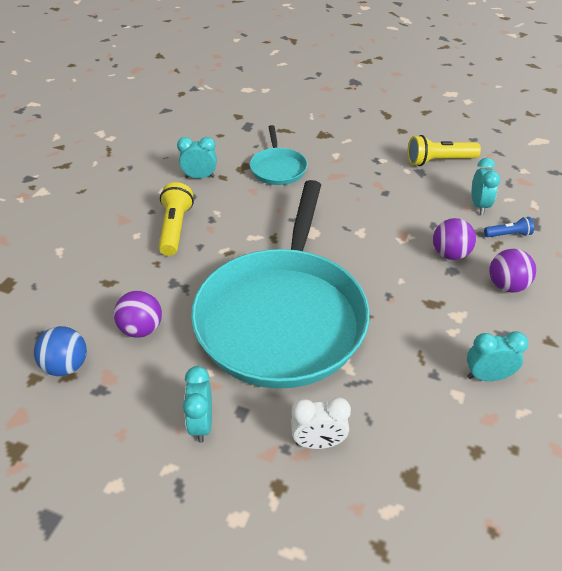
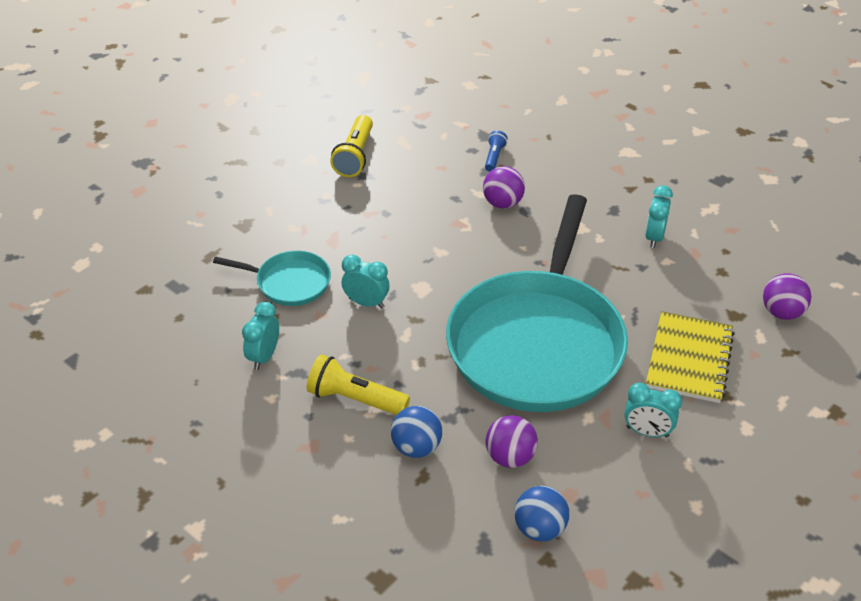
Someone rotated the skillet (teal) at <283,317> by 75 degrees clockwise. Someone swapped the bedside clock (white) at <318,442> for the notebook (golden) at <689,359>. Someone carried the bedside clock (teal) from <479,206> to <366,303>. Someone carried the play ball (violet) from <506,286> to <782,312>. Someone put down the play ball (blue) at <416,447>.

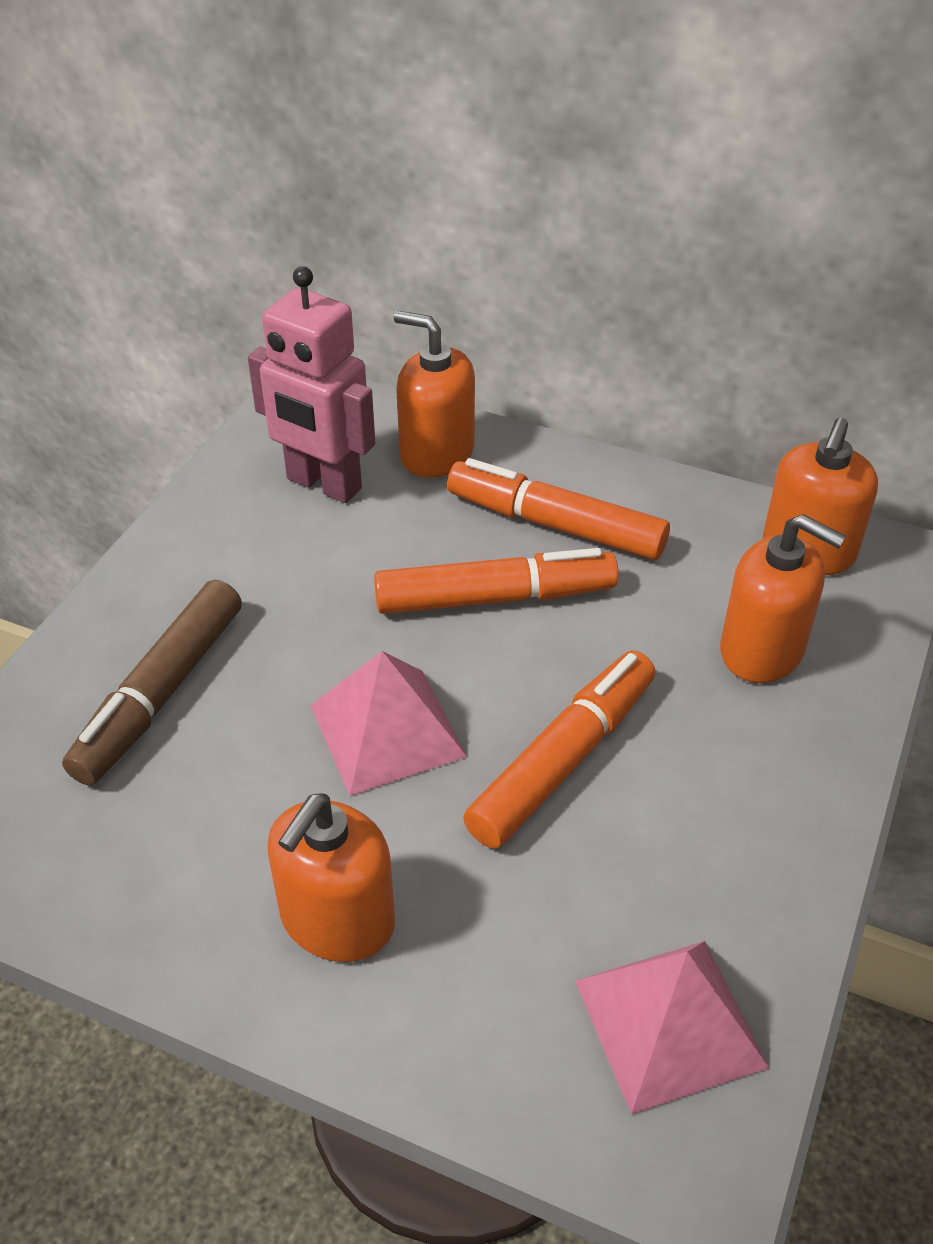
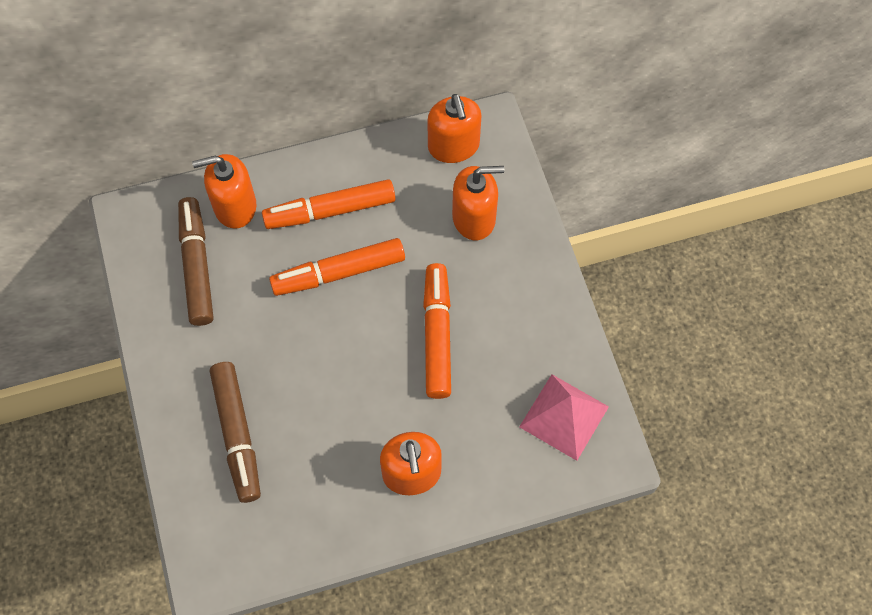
Someone swapped the toy robot (rosy) at <323,484> for the felt pen (brown) at <197,266>. Someone took away the pyramid (rosy) at <387,730>. Someone rotated the felt pen (bright orange) at <495,597> by 150 degrees counterclockwise.

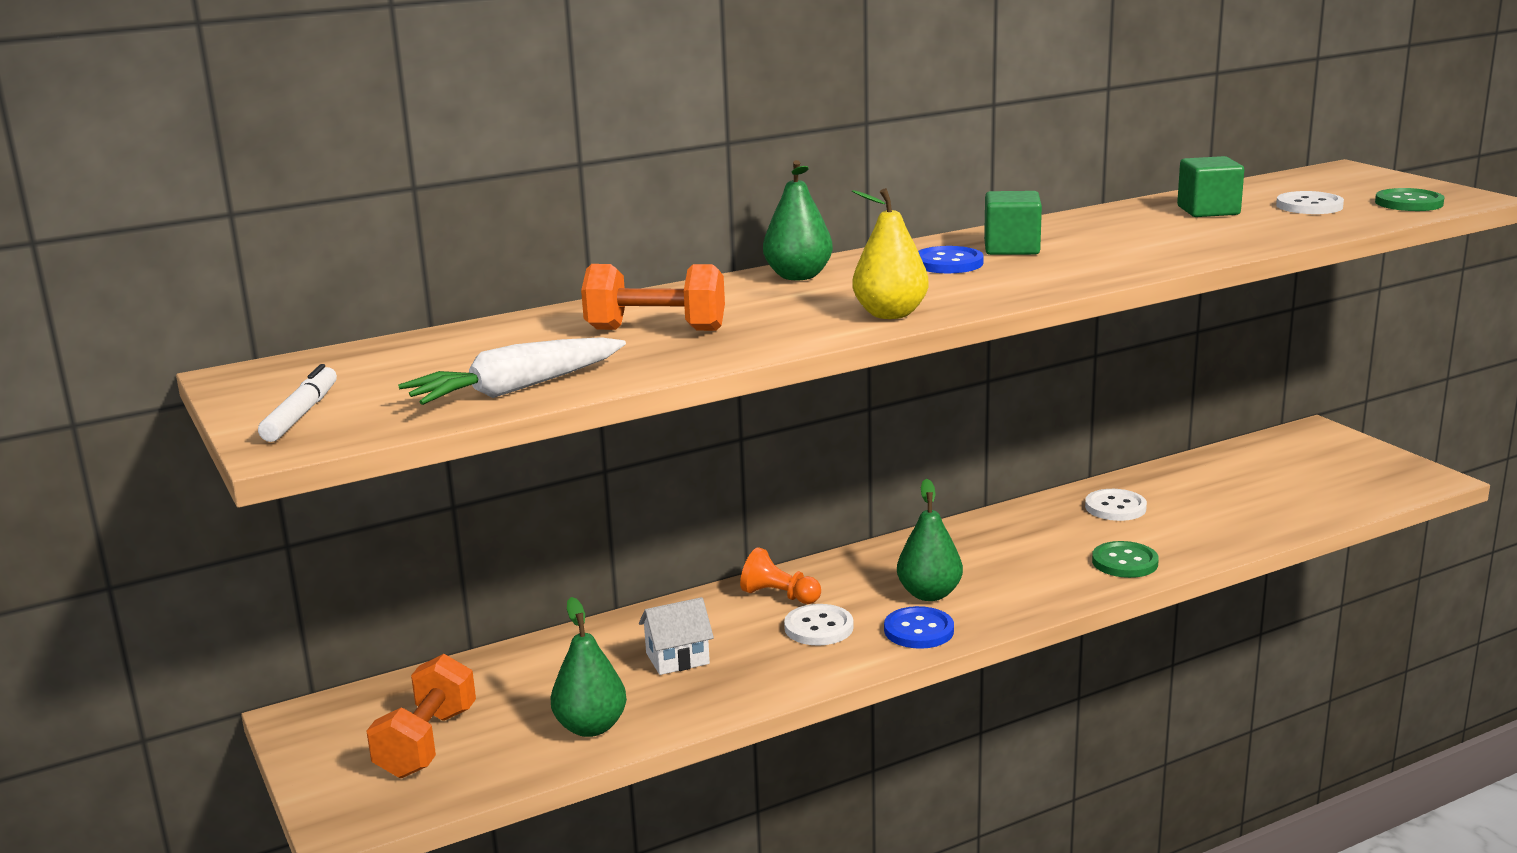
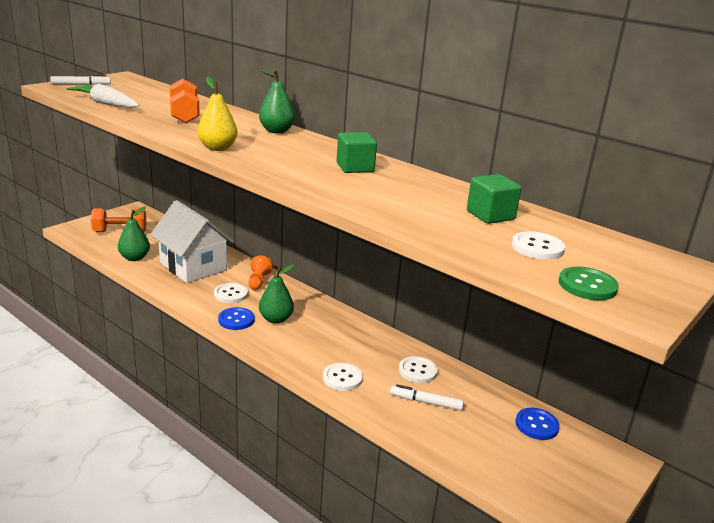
Someone scaled the cottage (white) at <677,658> by 2.23. Someone carried the button (blue) from <948,263> to <536,425>. Someone repainted the button (green) at <1124,562>, which became the button (white) at <342,378>. Someone put down the felt pen (white) at <426,402>.

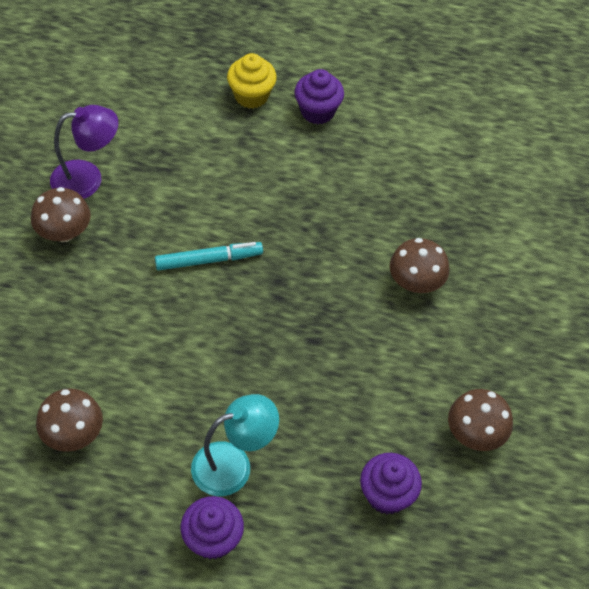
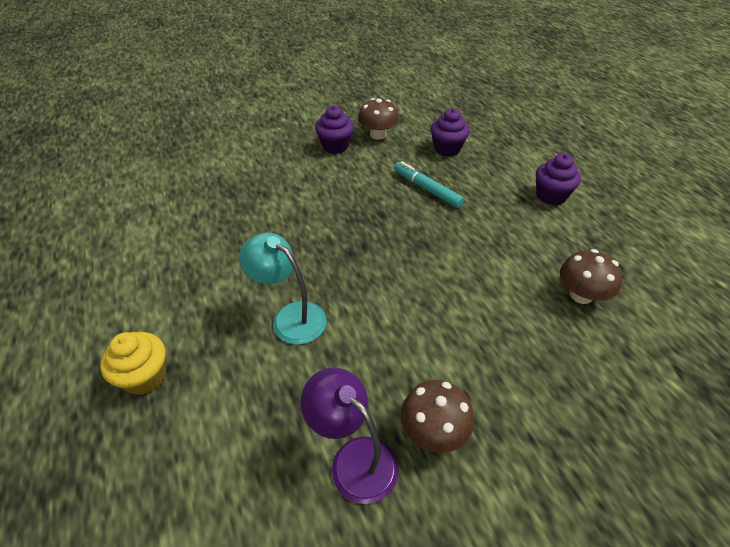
Someone carried the felt pen (teal) from <209,260> to <427,189>. Someone carried the lamp (teal) from <233,464> to <290,317>. Someone carried the fairy cake (violet) from <317,111> to <335,146>. Someone took away the fungus (brown) at <416,282>.

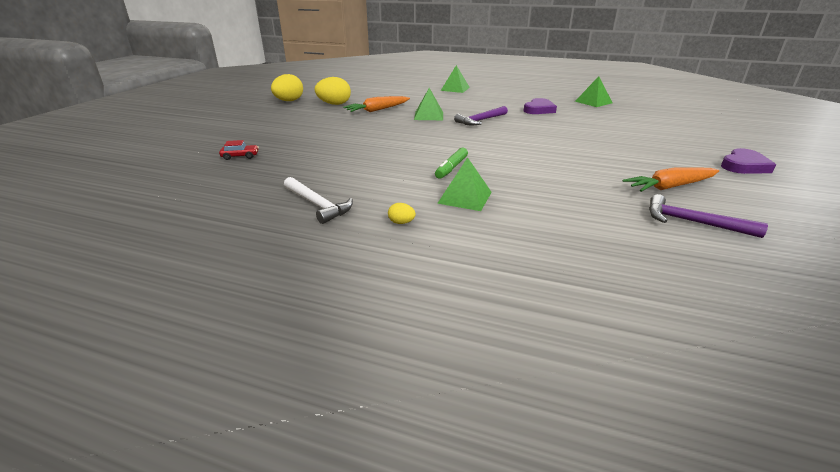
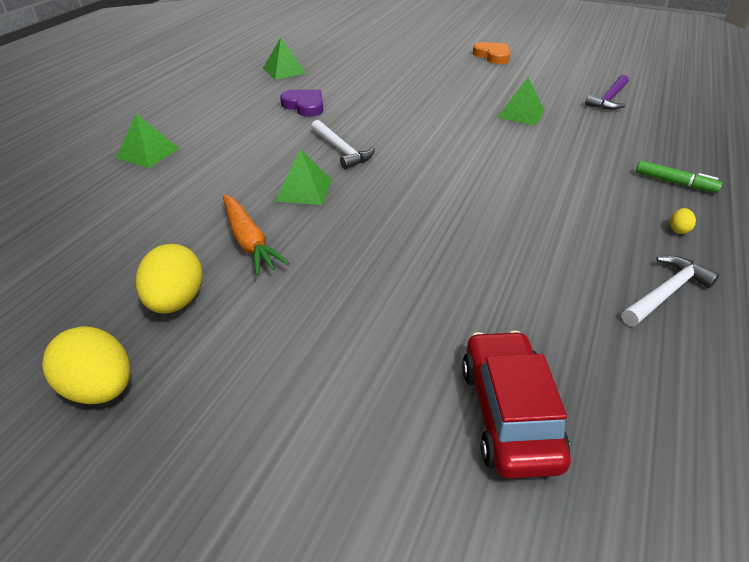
Someone scaled the automobile (crimson) at <240,156> by 2.21. Someone carried the felt pen (green) from <451,168> to <674,183>. Someone carried the pyramid (green) from <465,197> to <521,113>. Someone repainted the hammer (violet) at <480,120>, which became the hammer (white) at <341,150>. Someone took away the toy carrot (bright orange) at <670,187>. Someone repainted the love heart (violet) at <744,166>, which became the love heart (bright orange) at <492,56>.

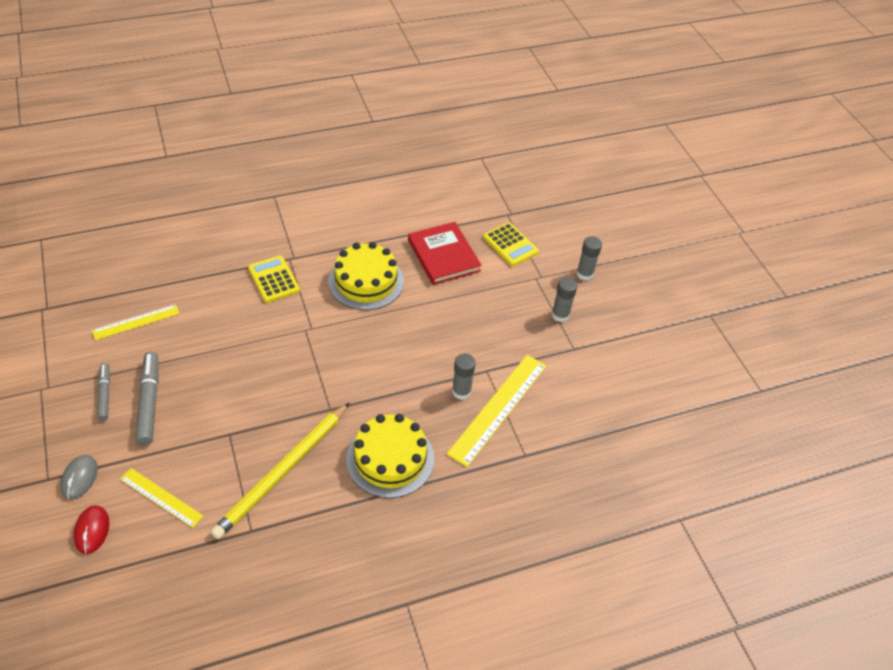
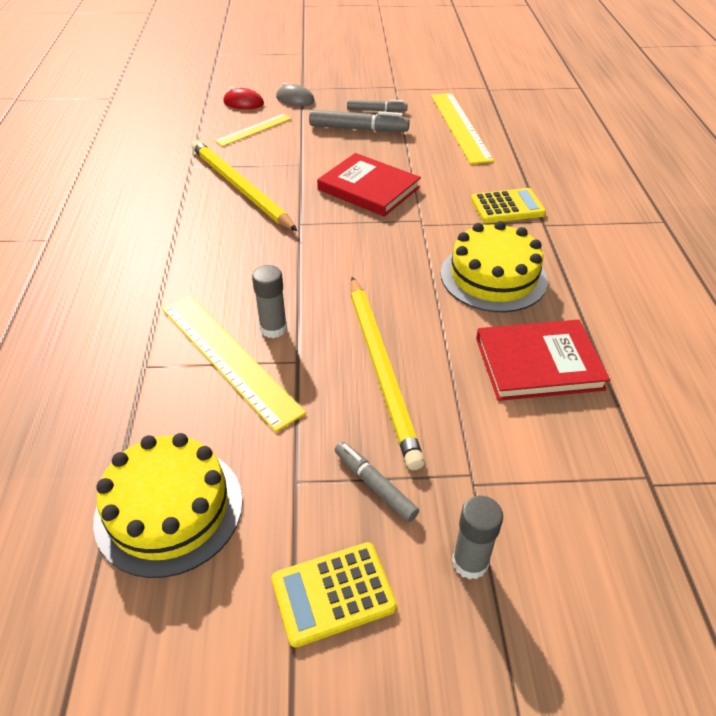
Someone scaled the ruler (golden) at <136,322> by 1.70. Someone carried the gateau (golden) from <390,459> to <169,509>. Someone carried the adding machine (golden) from <510,245> to <333,593>. Someone swapped the glue stick (ash-grey) at <560,315> for the felt pen (ash-grey) at <374,485>. Someone put down the hardback (crimson) at <369,188>. Someone put down the wooden pencil (golden) at <381,369>.

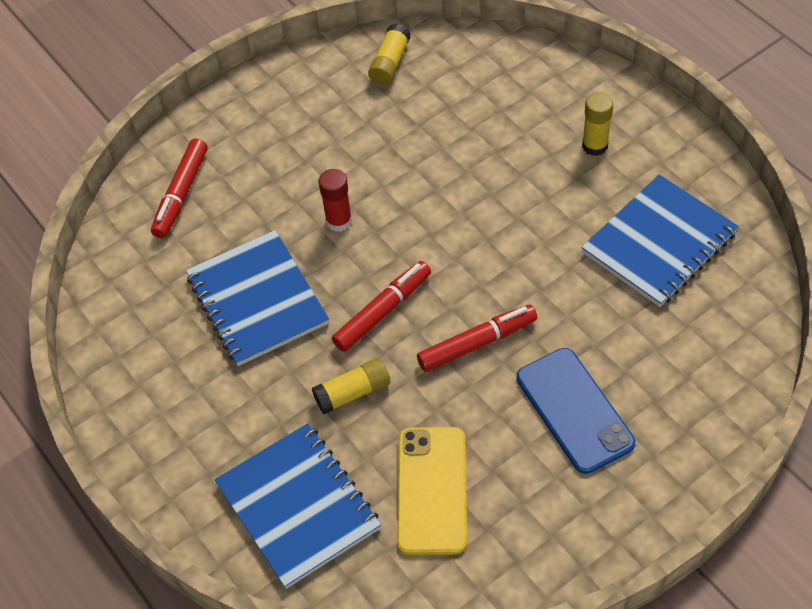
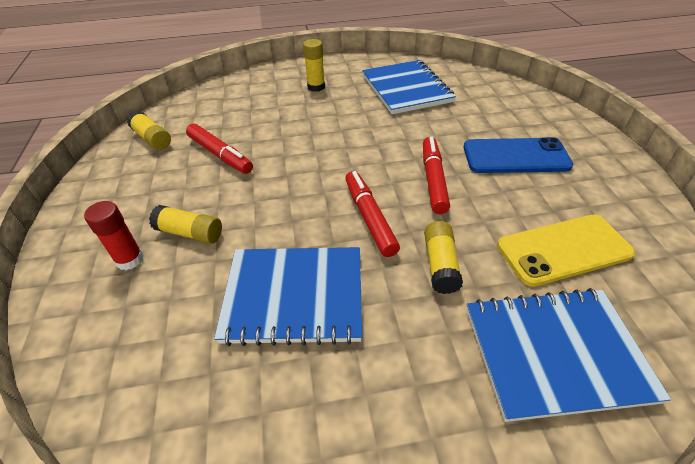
Someone carried the felt pen (crimson) from <181,193> to <220,154>. Someone carried the glue stick (crimson) from <339,221> to <129,259>. Someone rotated the phone (golden) at <432,490> by 45 degrees counterclockwise. Someone put down the glue stick (golden) at <190,233>.

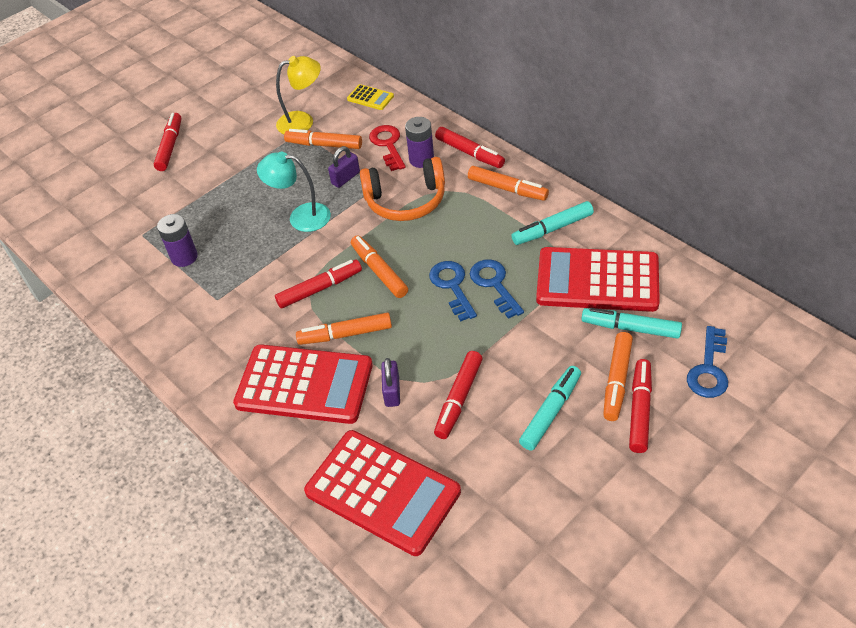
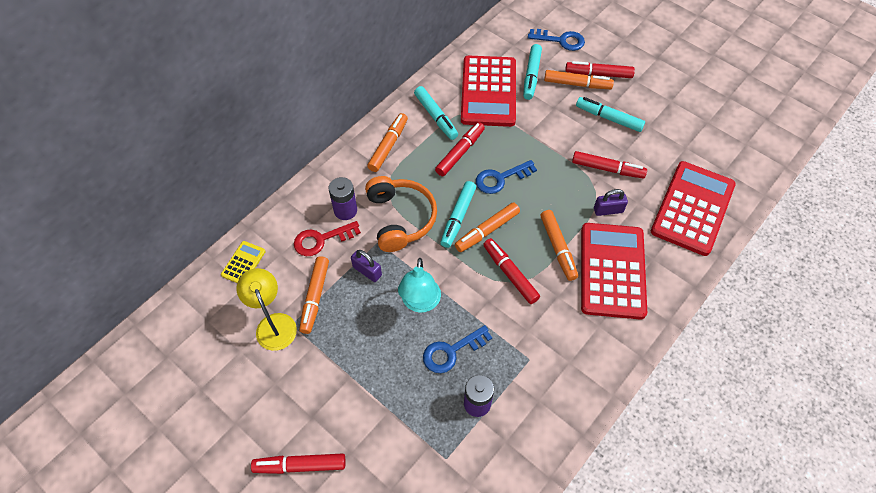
Someone carried the felt pen (crimson) from <469,153> to <460,152>. Someone carried the door key (blue) from <494,285> to <451,351>. Someone put down the felt pen (teal) at <458,217>.

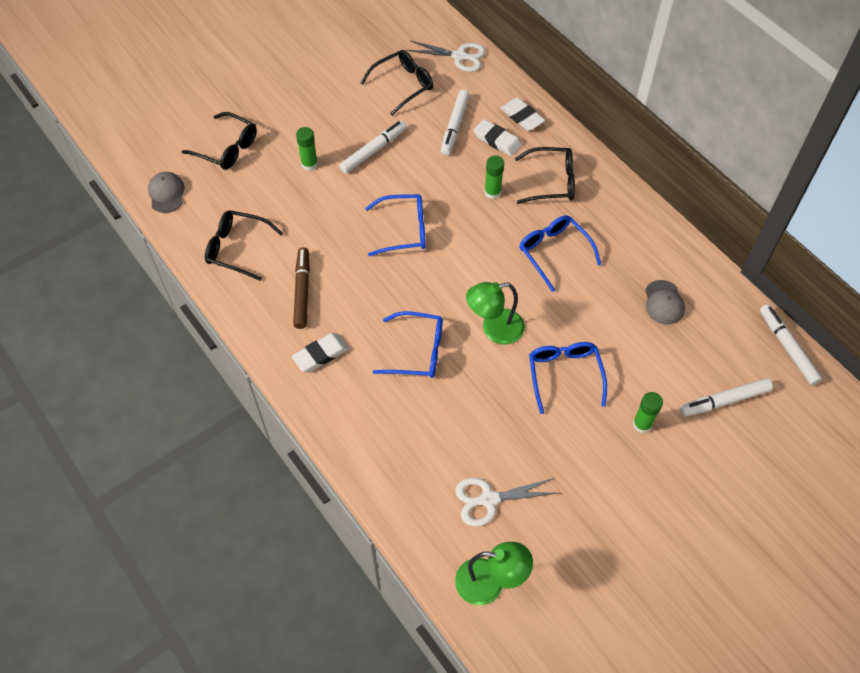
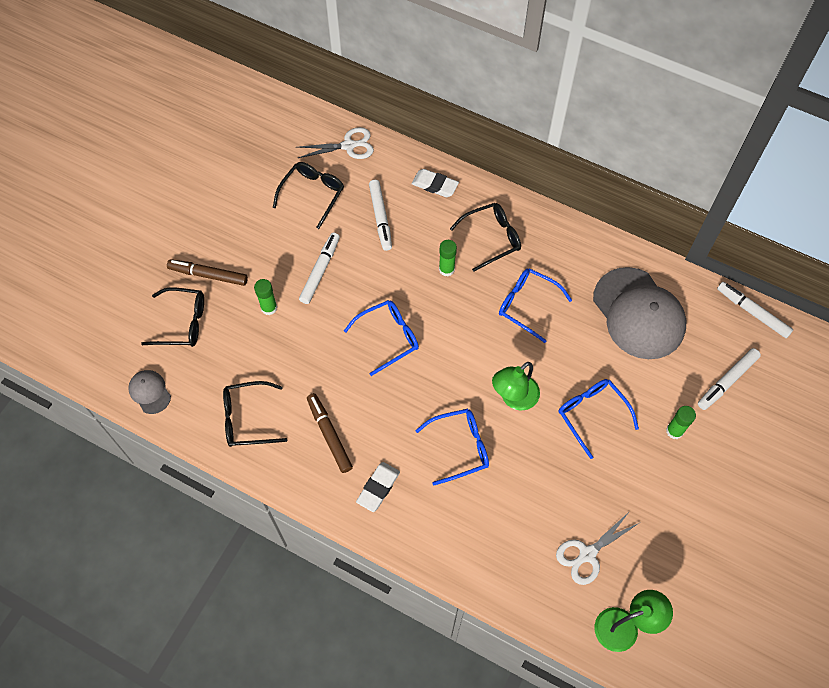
Someone took away the eraser (white) at <497,140>. Someone scaled the cap (ash-grey) at <664,302> by 2.23. Someone put down the felt pen (brown) at <208,275>.

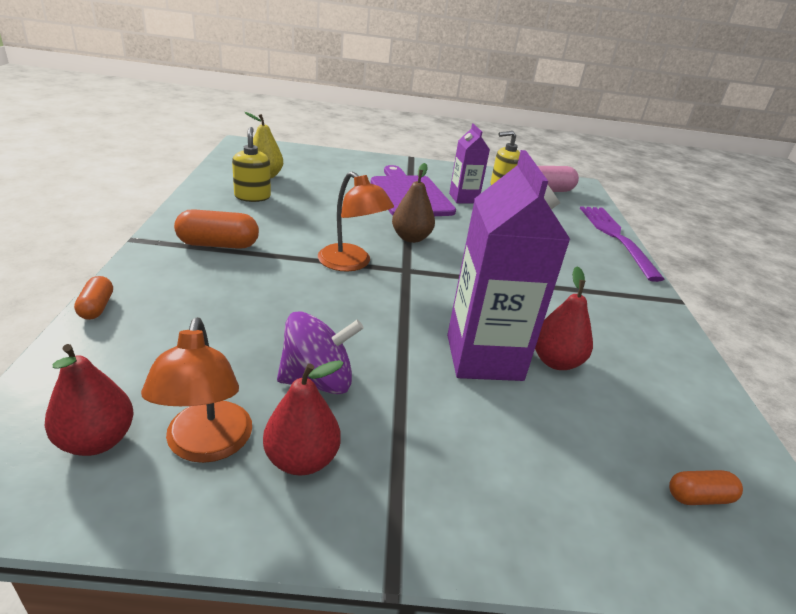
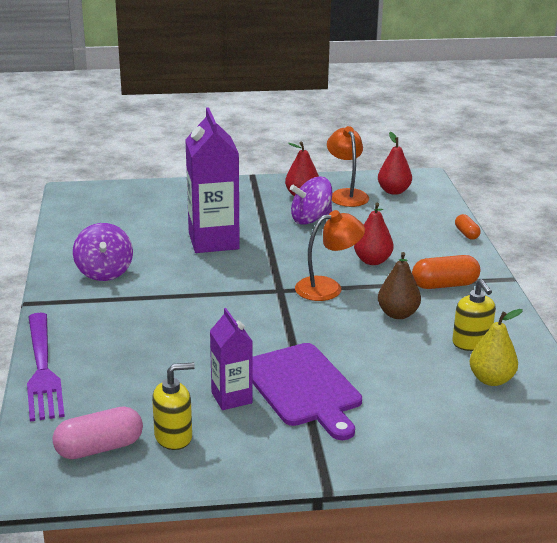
Someone rotated the lamp (bright orange) at <351,263> by 120 degrees clockwise. Someone carried the pear (brown) from <411,238> to <397,314>. Someone carried the pear (crimson) from <556,361> to <372,261>. Someone took away the pill (bright orange) at <699,497>. Someone put down the toy top (violet) at <104,272>.

